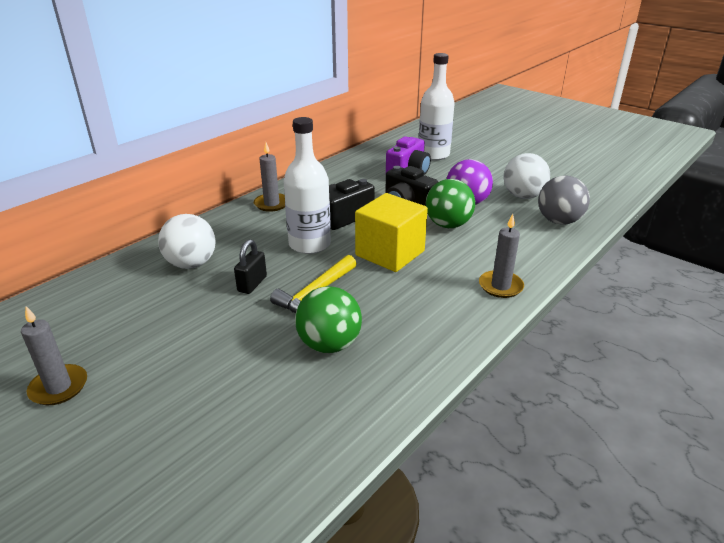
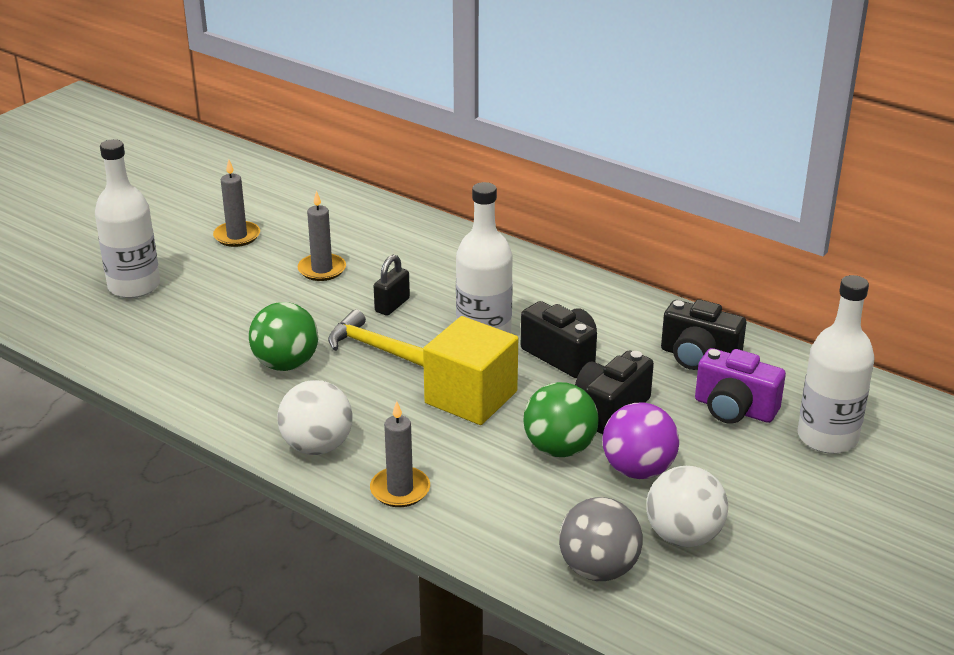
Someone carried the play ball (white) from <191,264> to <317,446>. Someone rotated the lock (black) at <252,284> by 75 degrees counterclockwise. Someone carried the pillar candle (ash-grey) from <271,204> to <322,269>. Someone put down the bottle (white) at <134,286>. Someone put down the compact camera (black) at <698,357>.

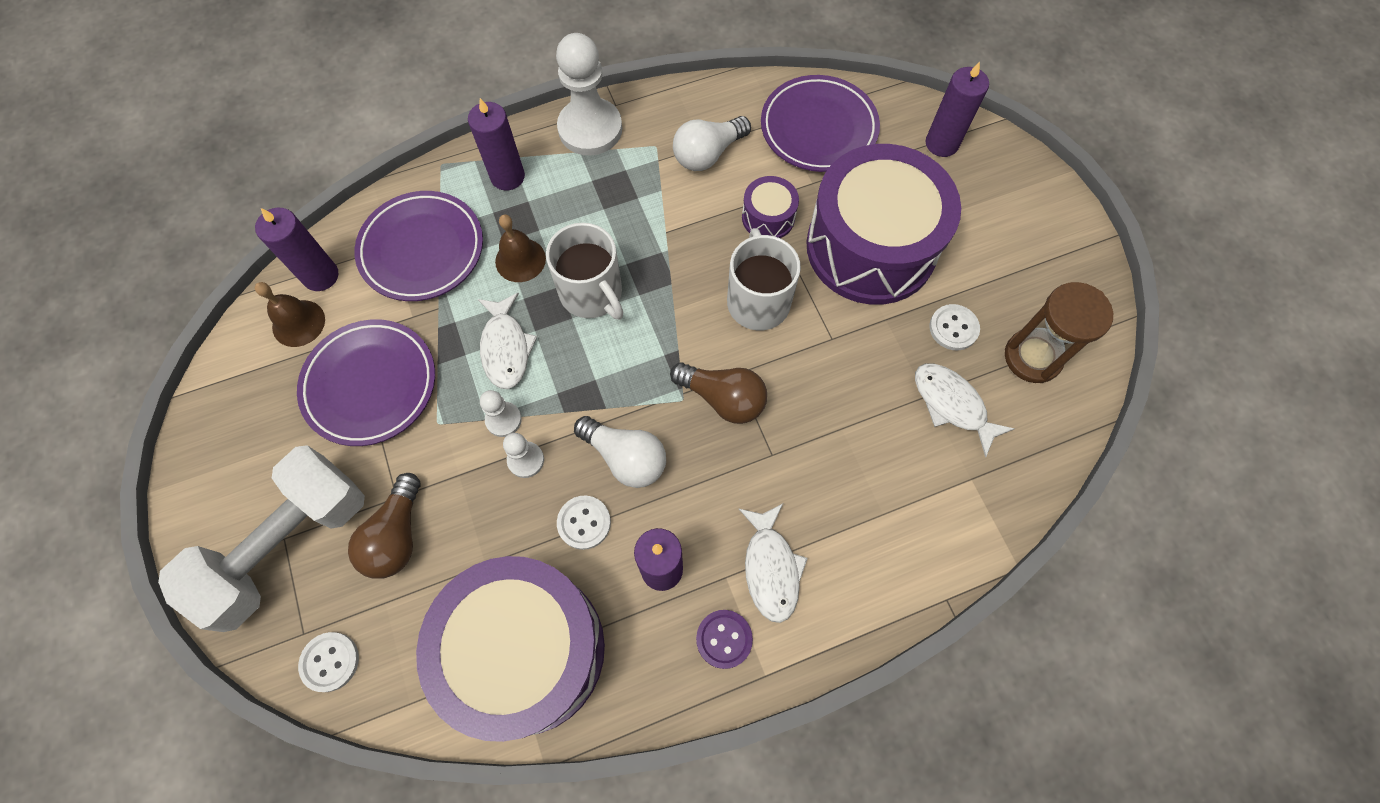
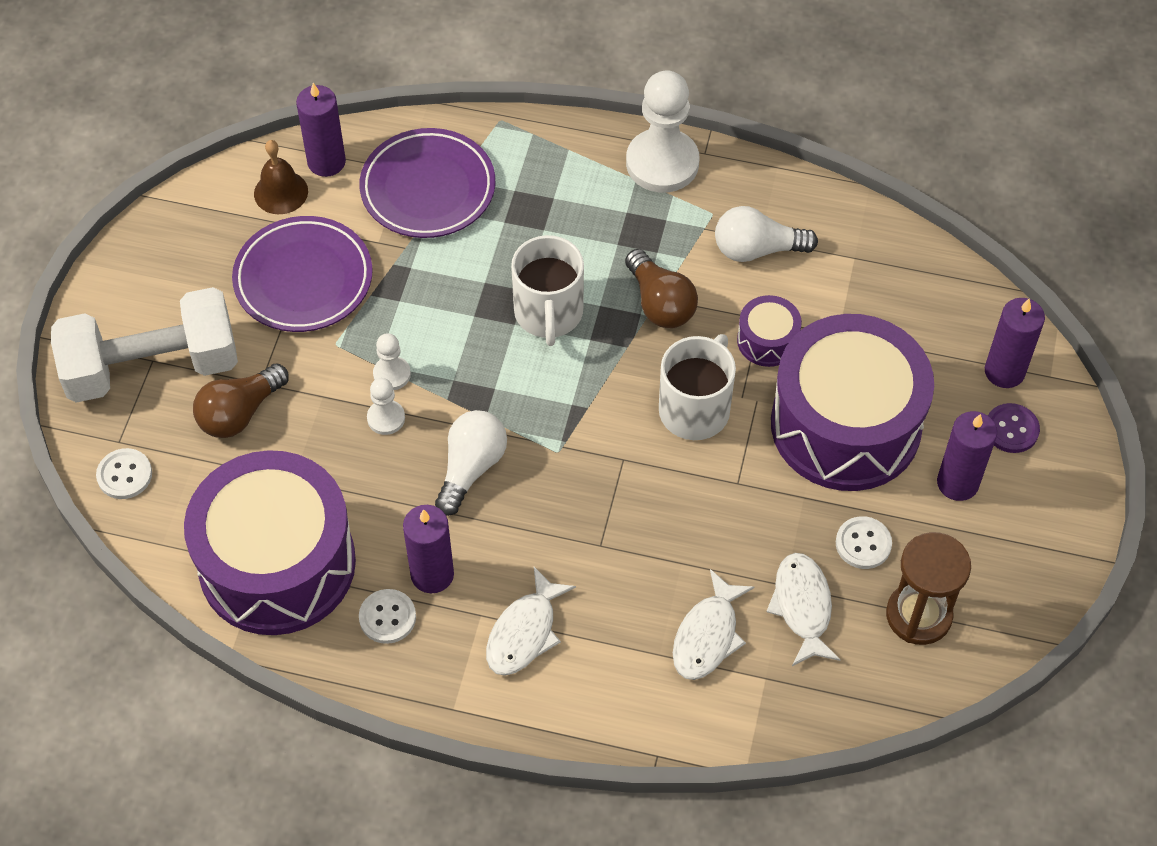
Someone carried the pillar candle (violet) from <507,176> to <957,483>. Someone carried the fish figure (white) from <506,348> to <707,636>. Someone took away the bell (brown) at <520,260>. Someone carried the button (white) from <584,523> to <387,617>. Someone rotated the light bulb (white) at <625,457> by 135 degrees counterclockwise. Someone carried the light bulb (brown) from <723,398> to <660,303>. Someone carried the button (violet) from <724,639> to <1011,429>. Someone took away the flat dish (violet) at <818,128>.

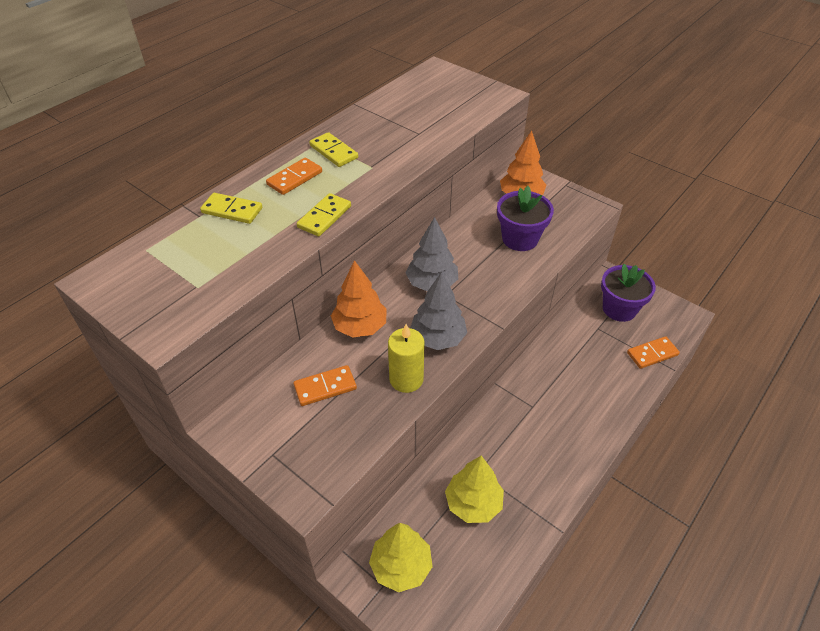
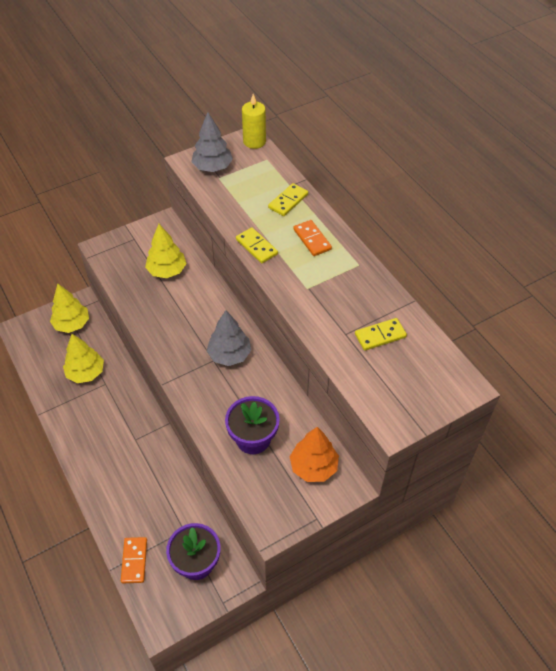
Someone swapped the domino tile (bright orange) at <325,387> for the fir tree (golden) at <167,270>. Someone carried the domino tile (golden) from <333,152> to <380,335>. Someone took away the fir tree (bright orange) at <360,326>. Someone carried the pillar candle (golden) from <406,379> to <254,141>. Someone carried the fir tree (ash-grey) from <438,338> to <212,167>.

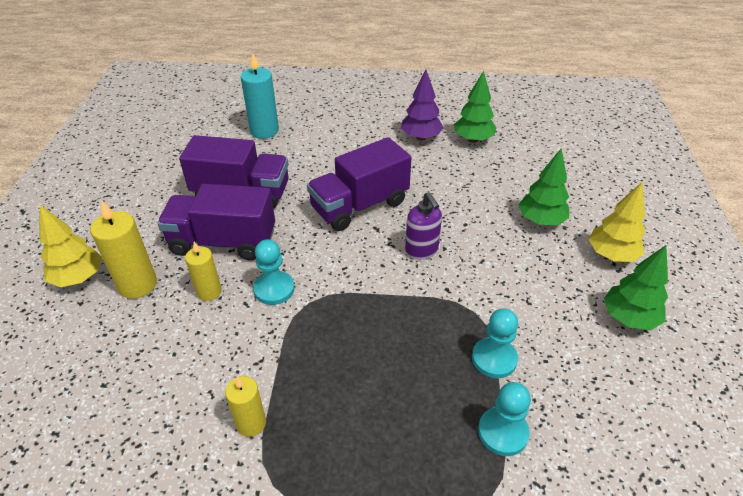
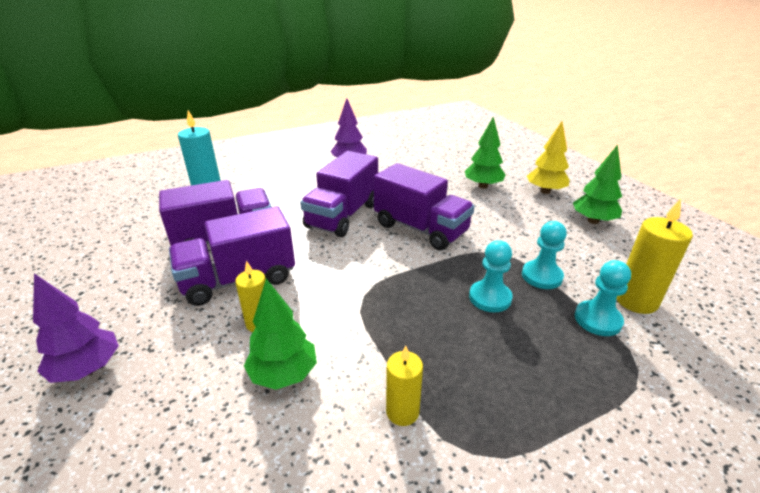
Someone repainted the fir tree (golden) at <79,278>, which became the fir tree (violet) at <88,369>. Someone carried the pillar candle (golden) from <137,284> to <636,301>. Someone carried the chess pawn (teal) from <274,289> to <490,298>. Someone swapped the soap pump (violet) at <421,250> for the lorry (violet) at <420,229>. Someone carried the fir tree (green) from <473,139> to <284,374>.

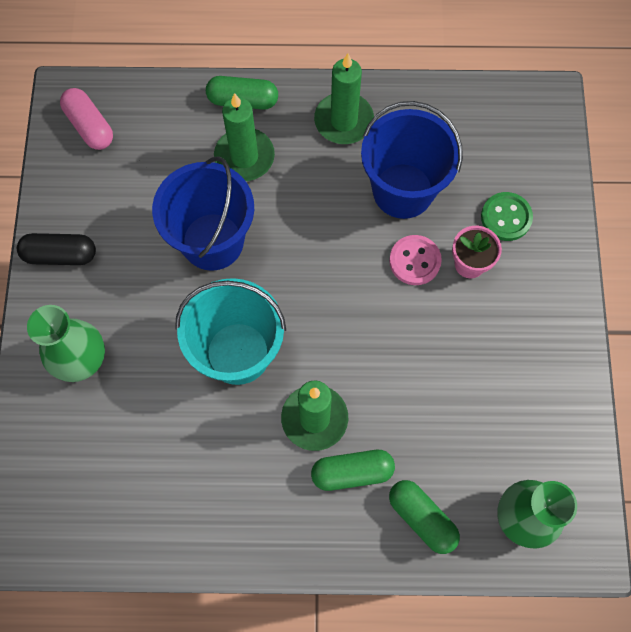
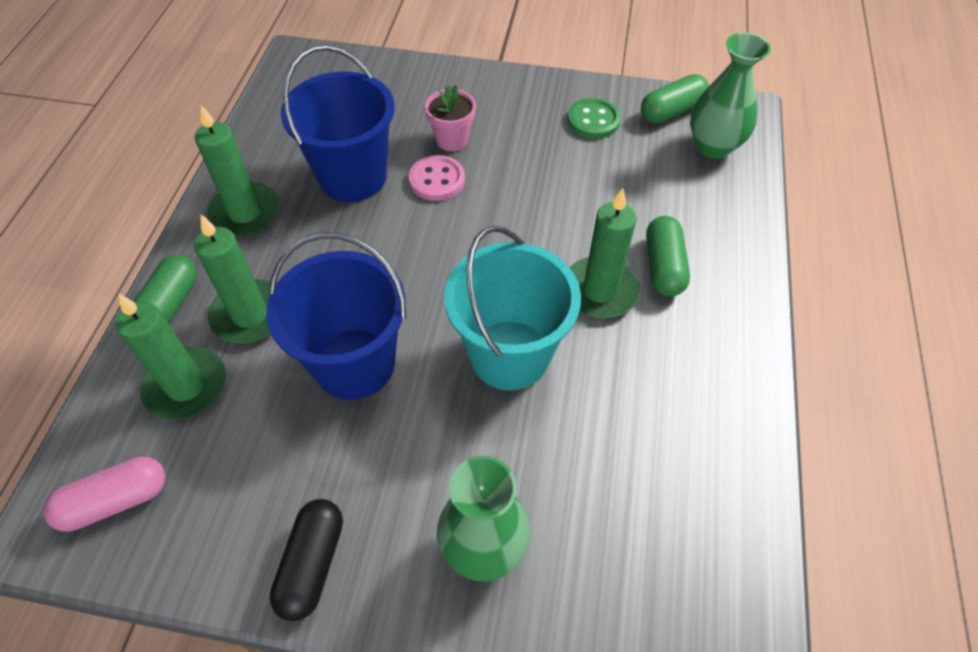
Someone carried the pill (green) from <422,518> to <671,111>. Someone carried the button (green) from <506,217> to <593,120>. Someone put down the pillar candle (green) at <186,386>.

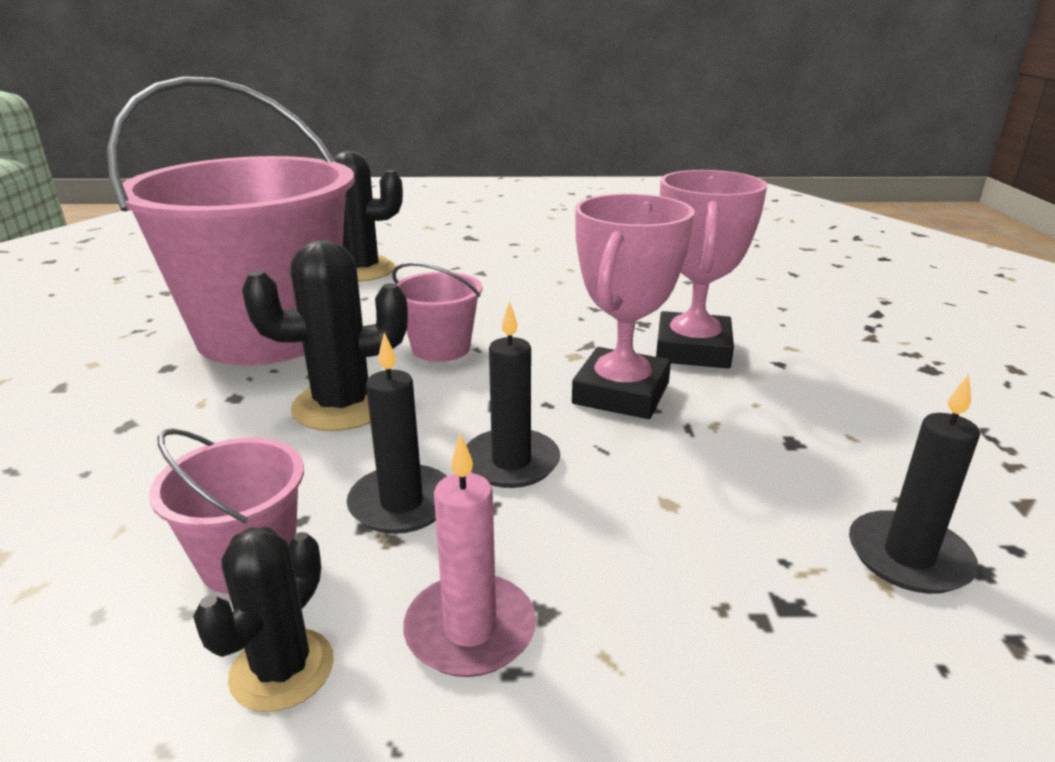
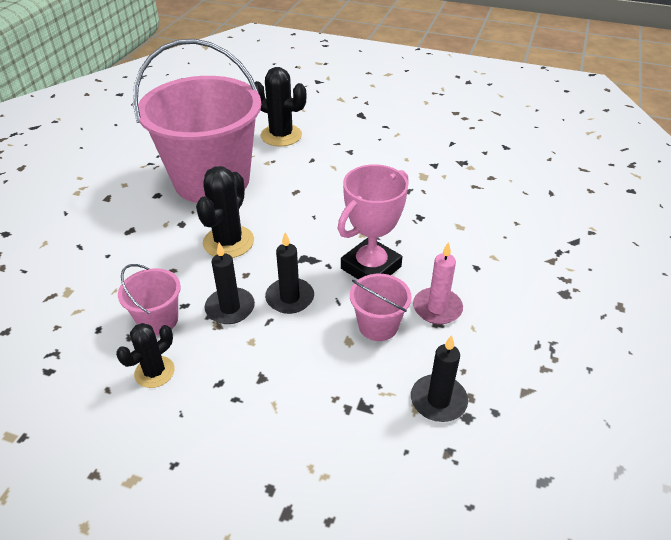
Someone rotated the cactus (black) at <342,406> by 75 degrees counterclockwise. Someone carried the sand bucket (rosy) from <441,348> to <378,326>. Someone carried the pillar candle (rosy) from <470,630> to <437,308>. Someone took away the award cup (rosy) at <693,350>.

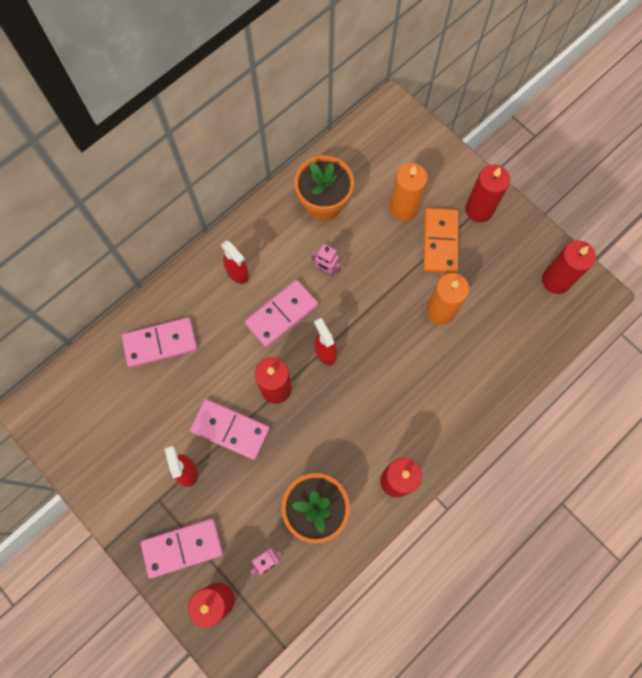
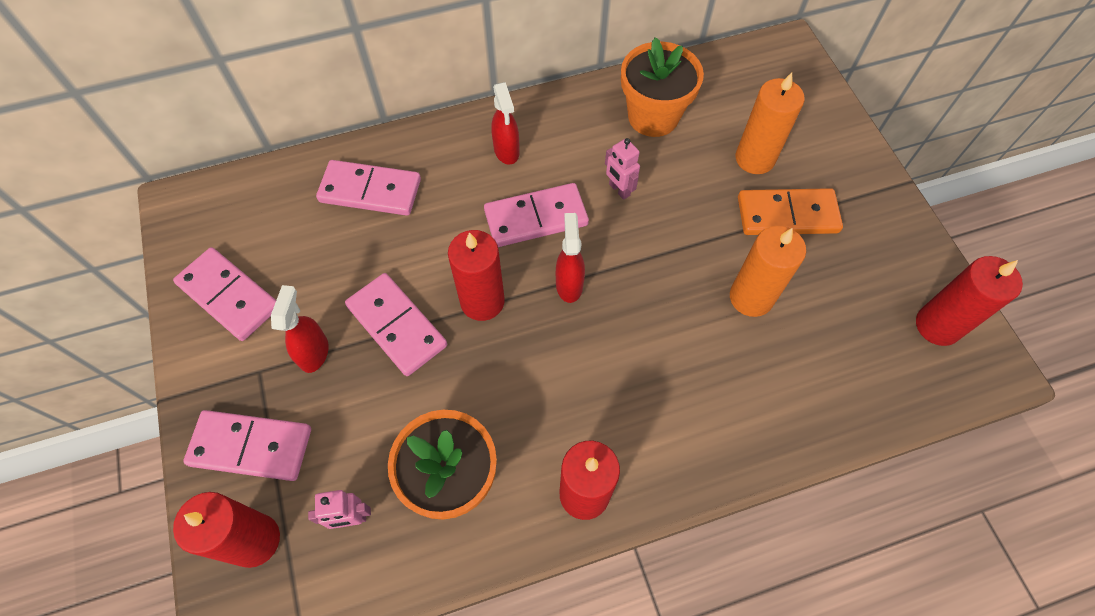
Someone rotated the domino tile (bright orange) at <440,242> by 60 degrees clockwise. Someone took away the pillar candle (crimson) at <479,209>. Someone put down the domino tile (rosy) at <229,296>.

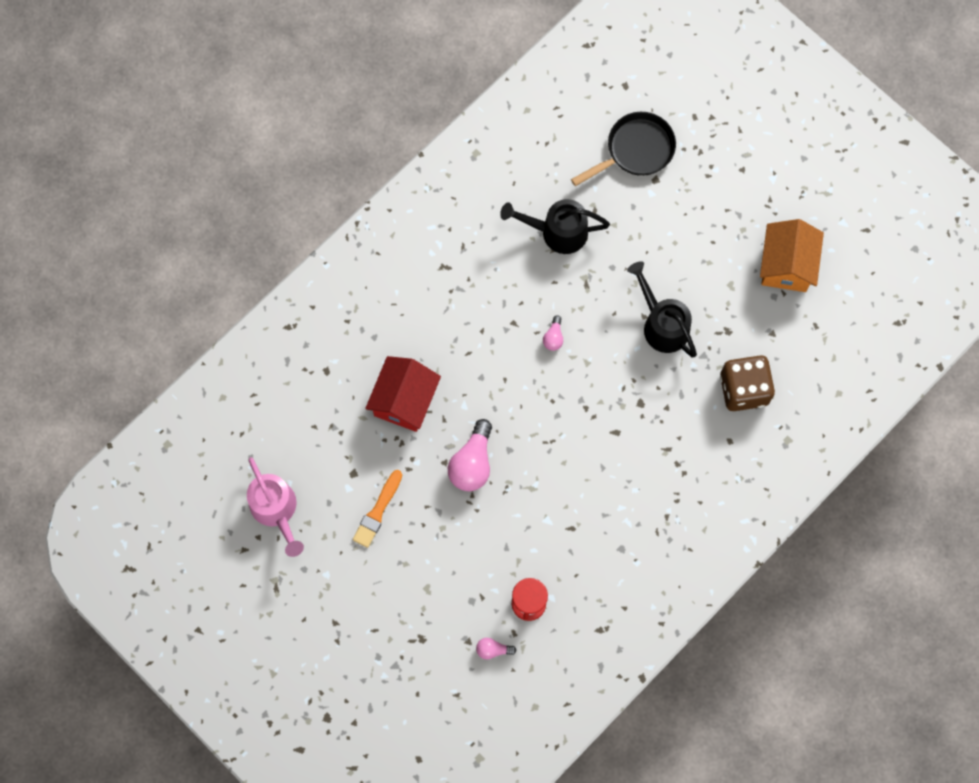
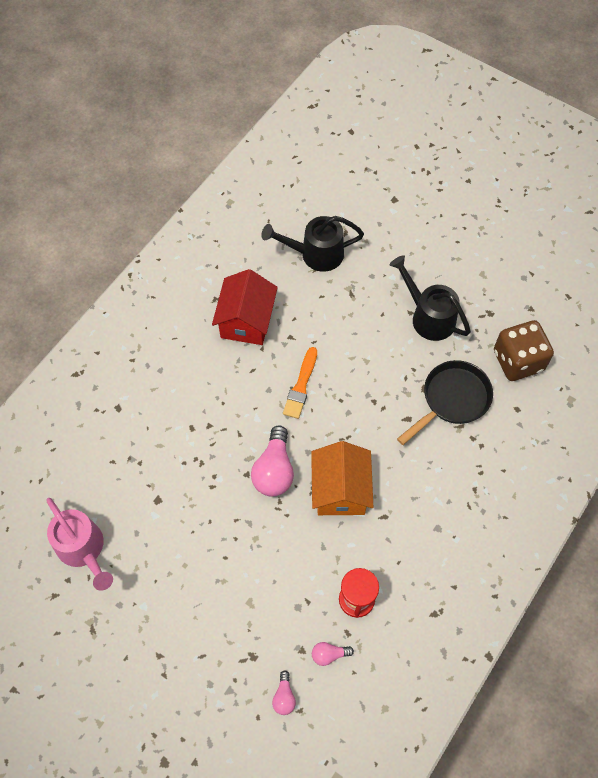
Someone carried the paint brush (bright orange) from <377,511> to <301,386>. Someone carried the cottage (crimson) from <404,400> to <246,321>. Someone carried the light bulb (rosy) from <553,337> to <284,697>. Someone carried the skillet (black) from <636,150> to <452,399>. Someone carried the cottage (bright orange) from <786,265> to <340,490>.

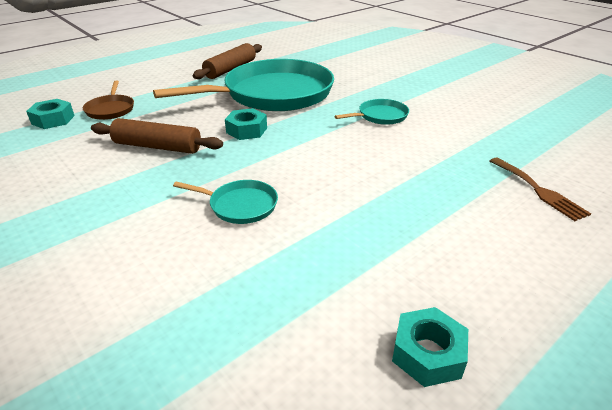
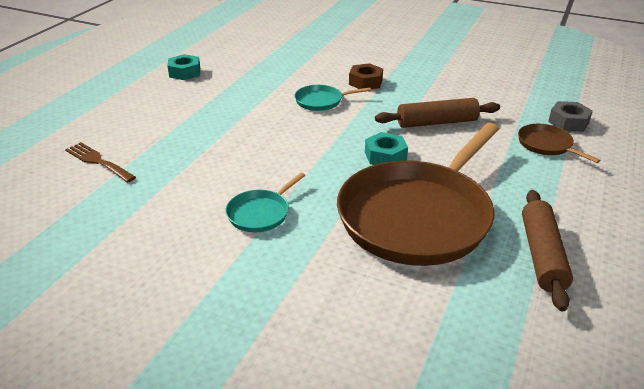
Someone repainted the nut (teal) at <53,120>, which became the nut (ash-grey) at <568,122>. Someone repainted the skillet (teal) at <273,94>, which became the skillet (brown) at <418,216>. Someone put down the nut (brown) at <365,82>.

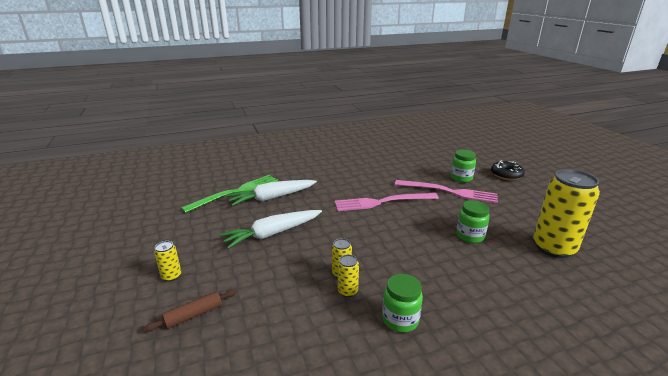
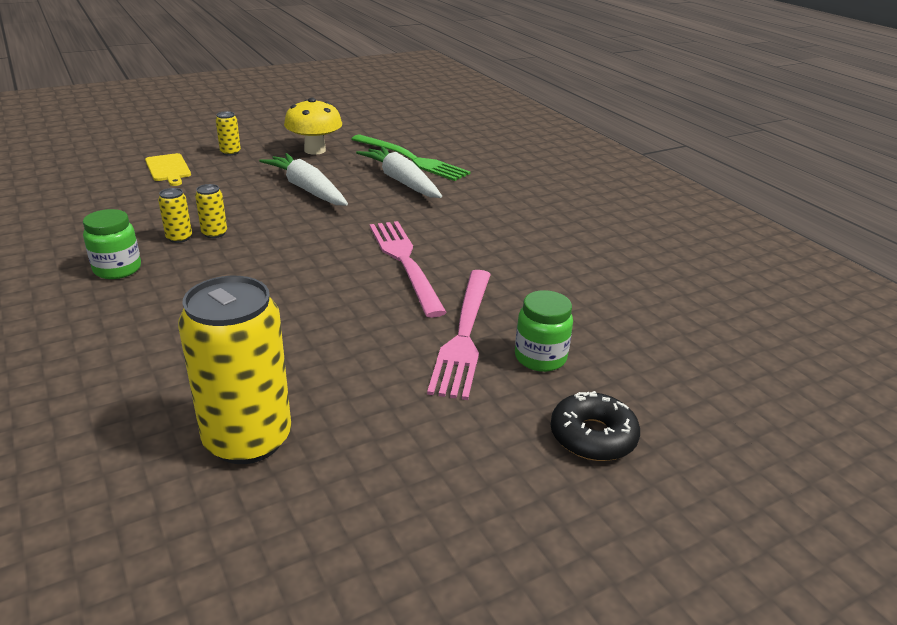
Someone swapped the rolling pin (brown) at <193,315> for the chopping board (golden) at <168,169>. Someone took away the preserve jar (green) at <470,236>. Someone put down the fungus (golden) at <315,150>.

